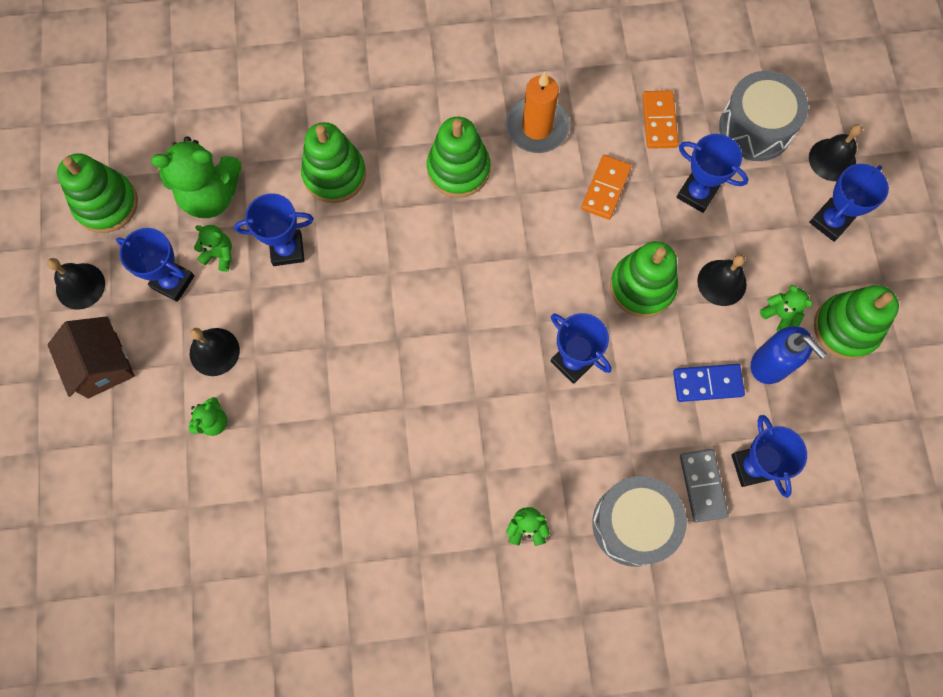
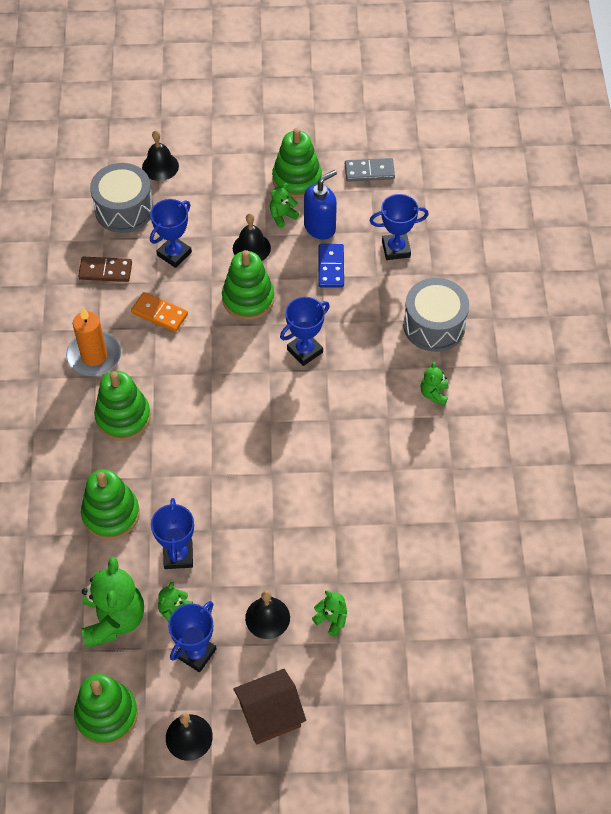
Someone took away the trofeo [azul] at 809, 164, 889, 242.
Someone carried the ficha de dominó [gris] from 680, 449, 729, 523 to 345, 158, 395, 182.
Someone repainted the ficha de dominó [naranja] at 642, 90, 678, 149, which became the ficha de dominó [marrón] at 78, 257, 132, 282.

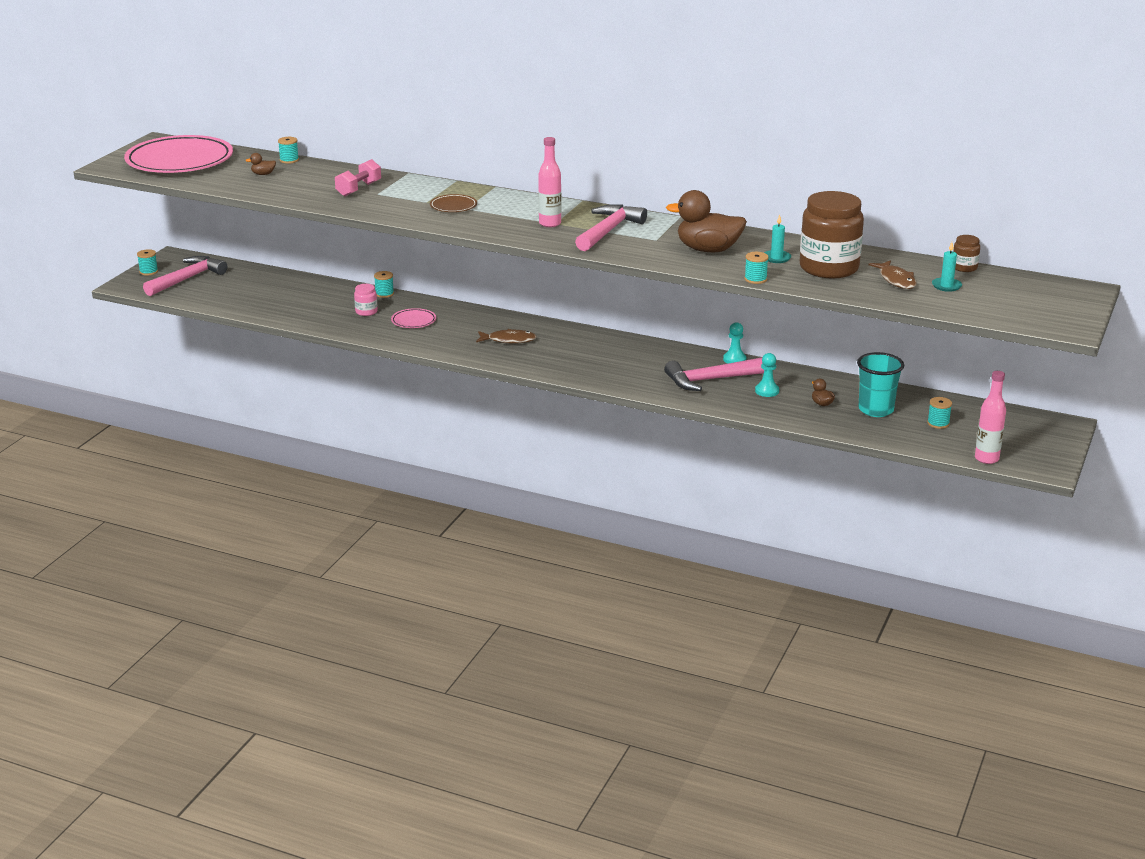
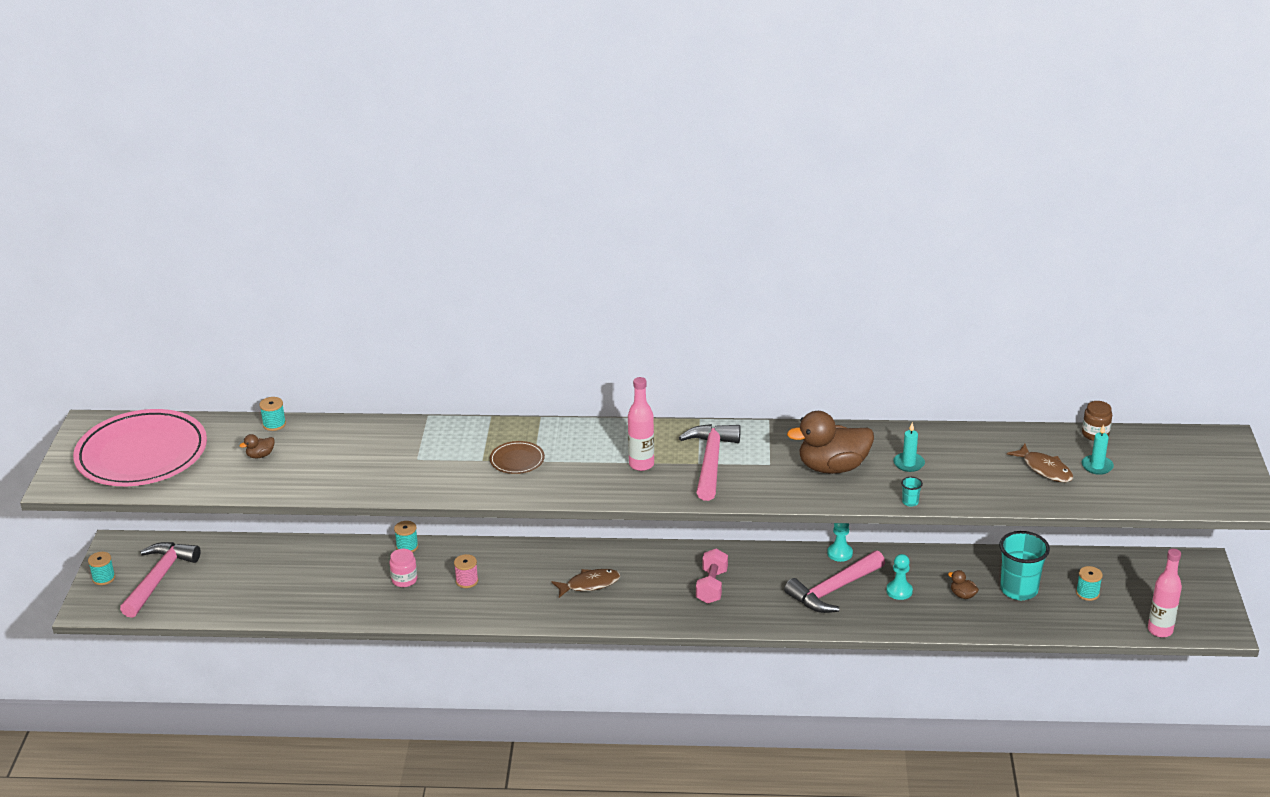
Someone took away the tarro [marrón] at 800, 191, 864, 279.
Someone carried the mancuerna [rosa] from 335, 159, 381, 196 to 696, 549, 728, 604.
Someone swapped the plato [rosa] at 391, 308, 436, 328 for the carrete [rosa] at 454, 554, 478, 588.
Someone swapped the carrete [turquesa] at 744, 252, 769, 284 for the vaso [turquesa] at 901, 477, 923, 507.

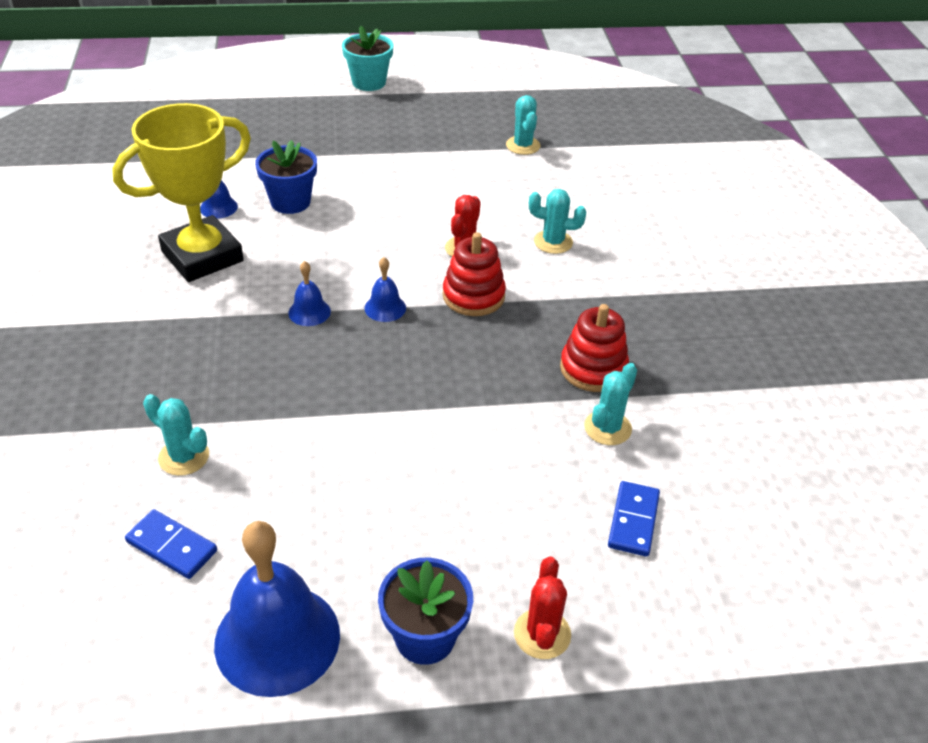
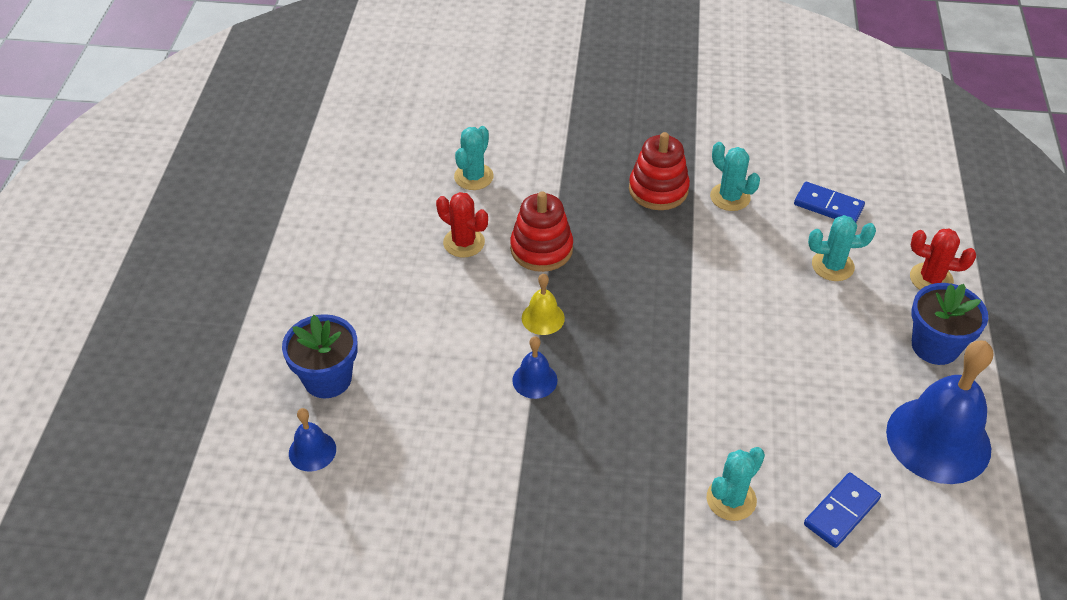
Someone took away the trofeo [amarillo] at 112, 103, 251, 282.
Someone took away the maceta [turquesa] at 342, 26, 394, 91.
Someone carried the cactus [turquesa] from 506, 95, 541, 155 to 808, 215, 876, 281.
Someone repainted the campana [azul] at 364, 257, 406, 322, which became the campana [amarillo] at 522, 274, 565, 335.

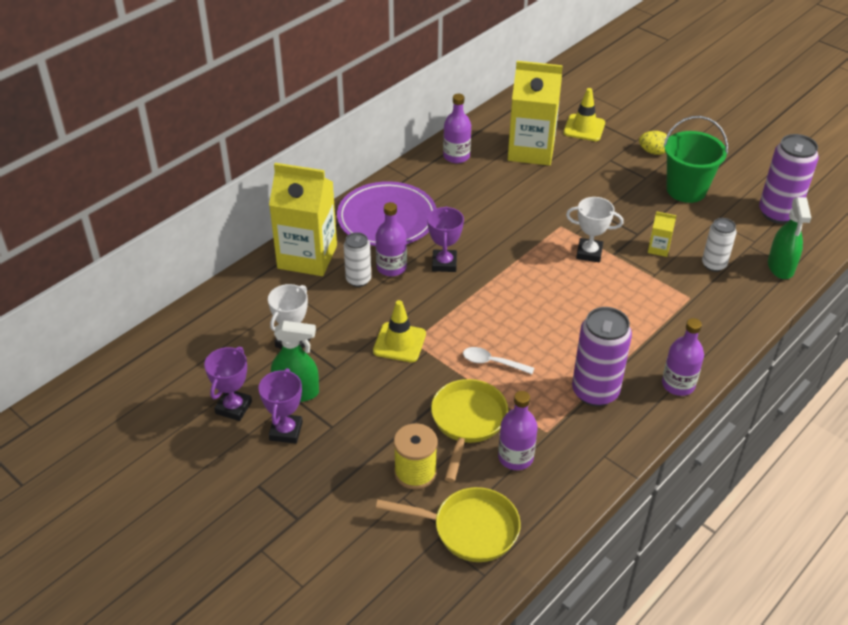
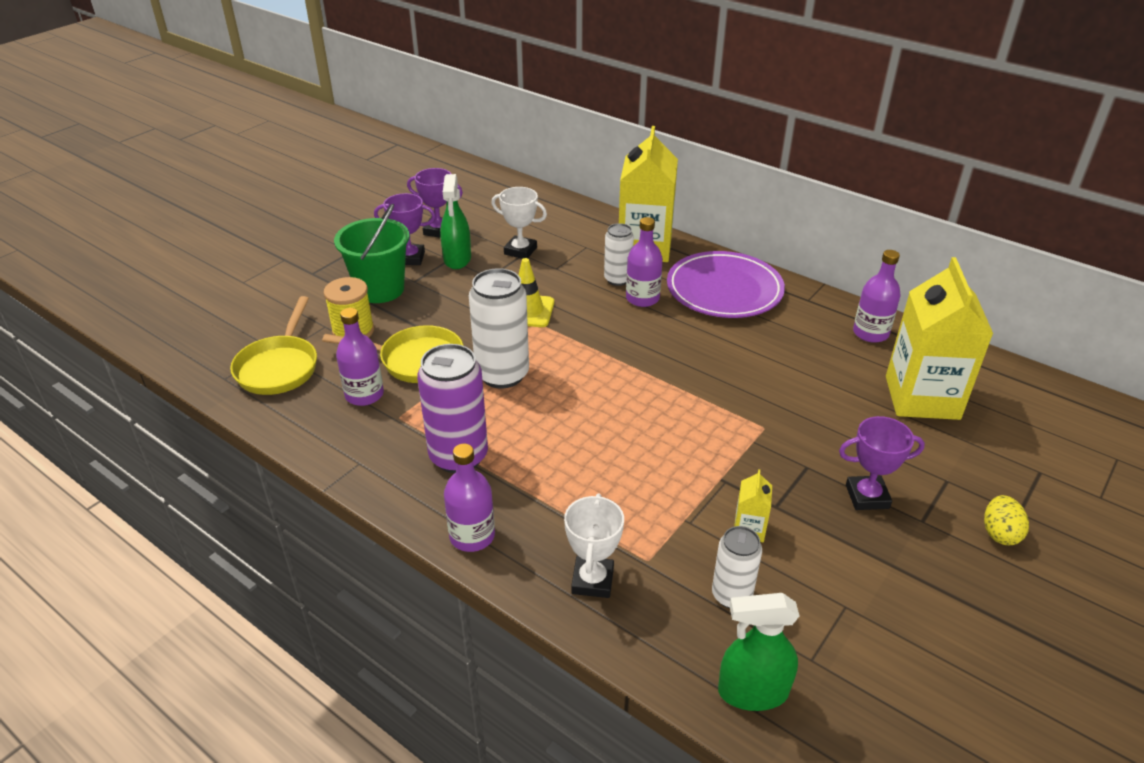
Someone took away the cono de tráfico [amarillo] at 563, 88, 605, 141.
Someone took away the lata [morado] at 759, 134, 819, 224.
Someone carried the trofeo [morado] from 427, 206, 464, 272 to 839, 416, 925, 510.
Someone carried the trofeo [blanco] from 566, 197, 624, 262 to 564, 493, 624, 598.
Someone carried the balde [verde] from 663, 116, 728, 203 to 334, 204, 410, 303.
Someone swapped the cuchara [blanco] at 463, 347, 534, 374 for the lata [blanco] at 469, 268, 529, 388.

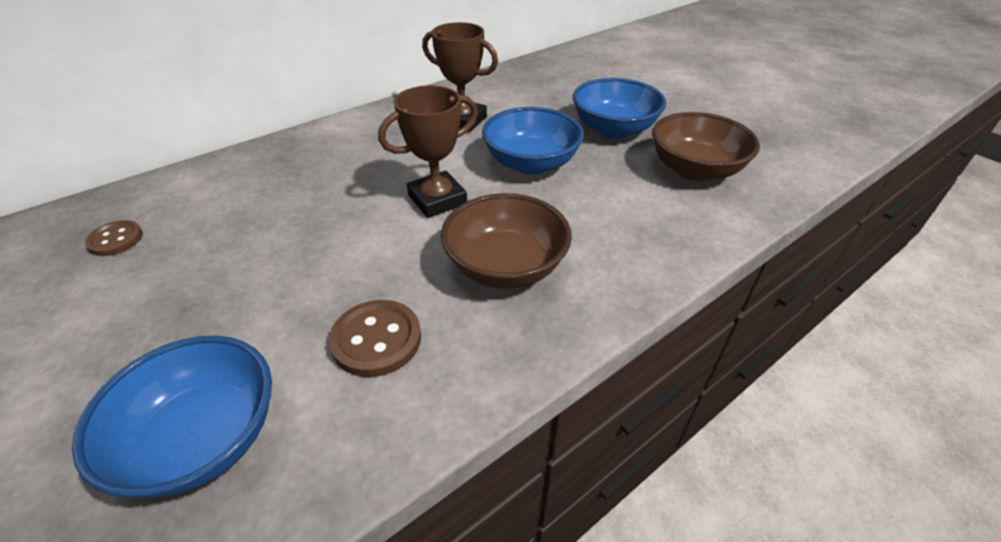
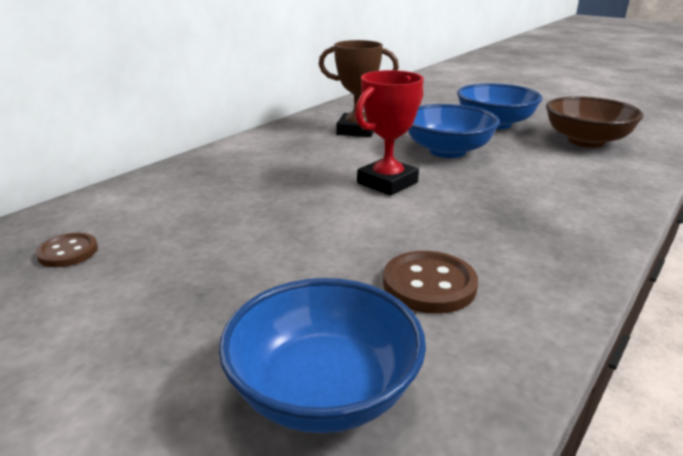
Someone took away the cuenco [marrón] at 441, 193, 572, 289.
Someone repainted the trofeo [marrón] at 378, 85, 478, 218, which became the trofeo [rojo] at 355, 70, 424, 196.

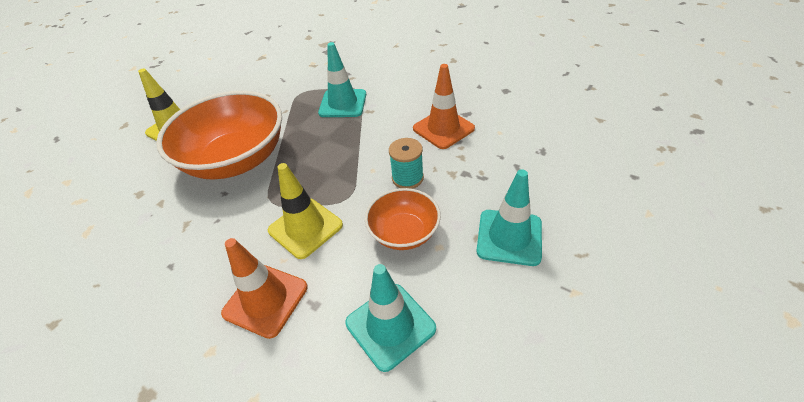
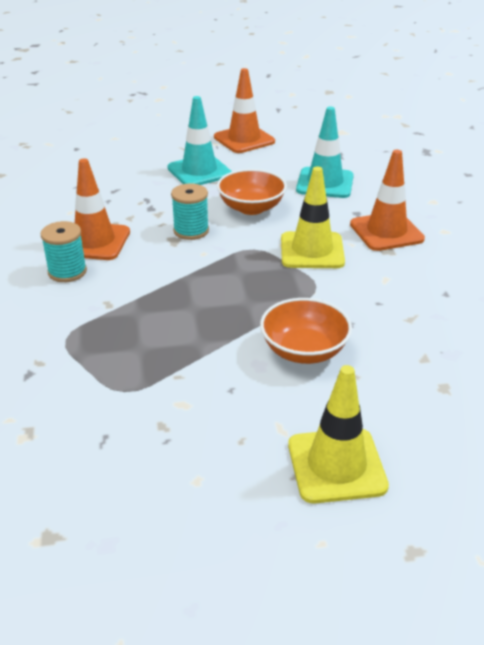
Someone took away the cono de tráfico [turquesa] at 318, 42, 366, 117.
Someone put down the carrete [turquesa] at 41, 221, 87, 282.
Someone put down the cono de tráfico [naranja] at 214, 68, 275, 153.
Someone scaled the cuenco [naranja] at 156, 91, 282, 180 by 0.52.

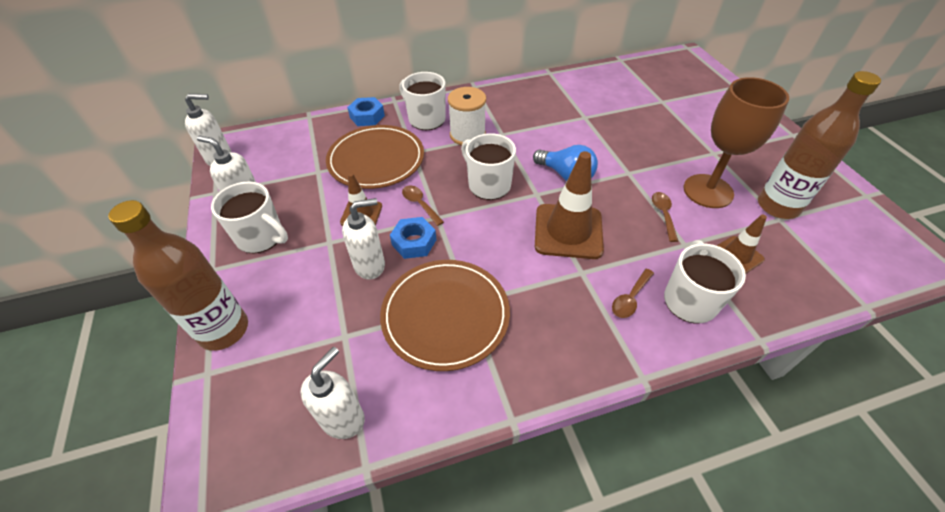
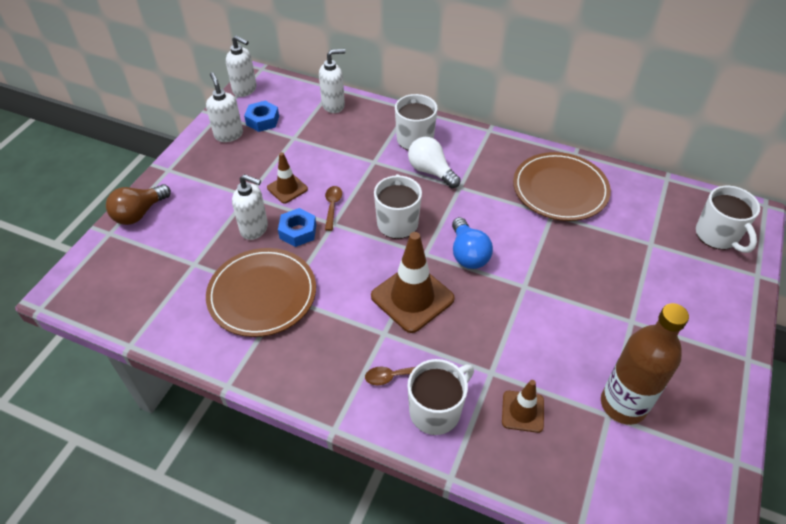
Someone took away the cuchara [marrón] at 652, 192, 678, 242.
Someone took away the copa [marrón] at 684, 77, 789, 208.
Someone carried the taza [blanco] from 211, 182, 288, 253 to 696, 186, 760, 253.
Someone carried the dispensador de jabón [blanco] from 300, 347, 365, 439 to 319, 49, 345, 113.
Someone carried the plato [marrón] from 326, 125, 424, 189 to 513, 152, 611, 221.
Someone carried the tuerca [azul] from 347, 97, 385, 126 to 244, 101, 279, 132.
Someone swapped the botella [marrón] at 108, 200, 248, 351 for the bombilla [marrón] at 106, 184, 171, 225.
Someone swapped the carrete [blanco] at 448, 87, 486, 145 for the bombilla [blanco] at 408, 137, 461, 188.

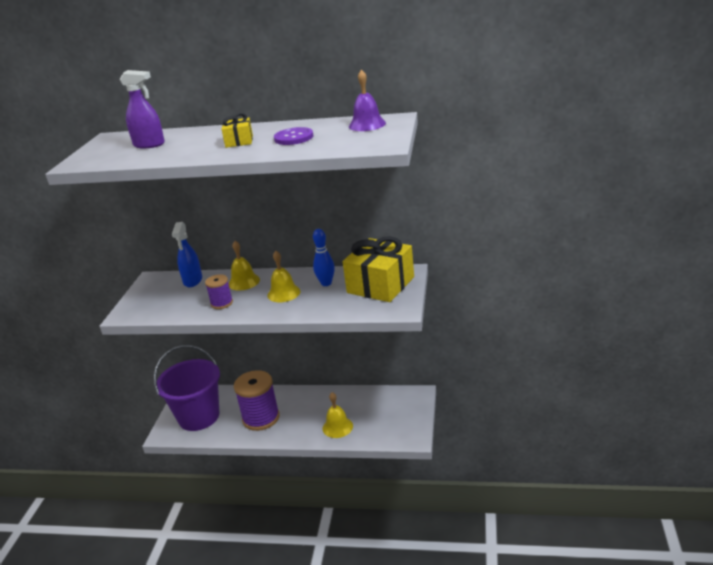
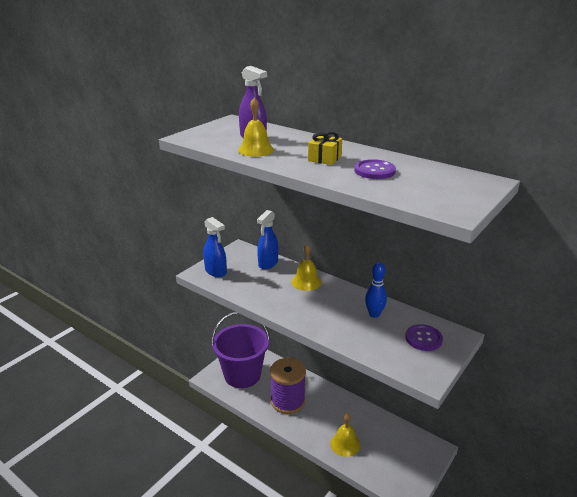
Someone took away the carrete [morado] at 205, 274, 233, 309.
Someone took away the campana [morado] at 349, 69, 386, 131.
Someone put down the pulverizador [azul] at 203, 217, 227, 277.
Someone carried the campana [amarillo] from 267, 251, 300, 302 to 238, 97, 274, 157.
Someone swapped the regalo [amarillo] at 343, 236, 414, 302 for the botón [morado] at 405, 324, 443, 351.

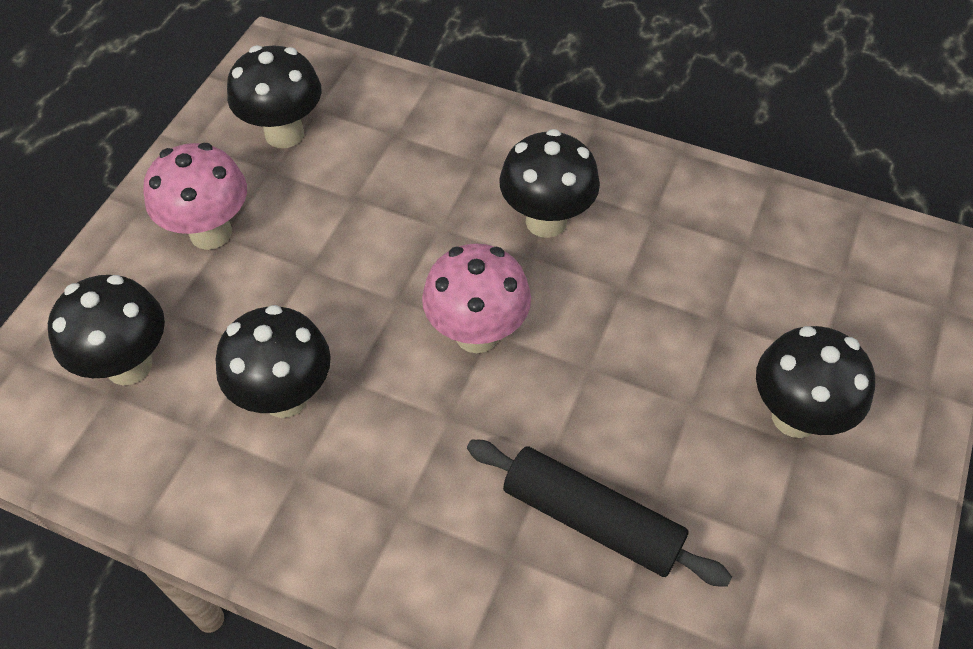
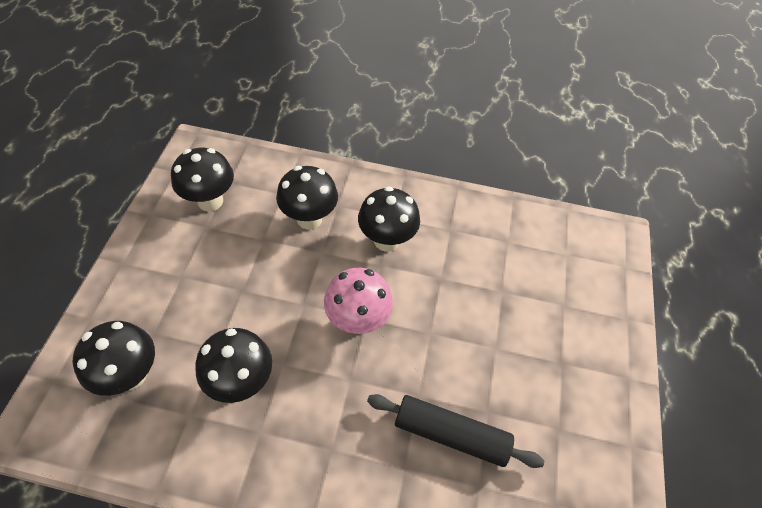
Someone took away the seta [rosa] at 143, 143, 247, 250.
Someone carried the seta [negro] from 756, 326, 875, 438 to 276, 166, 338, 229.

